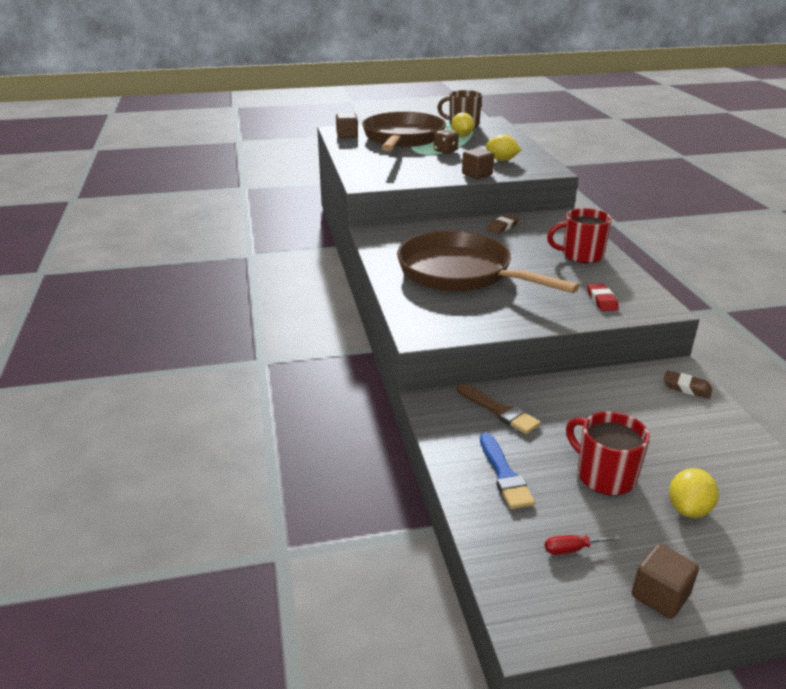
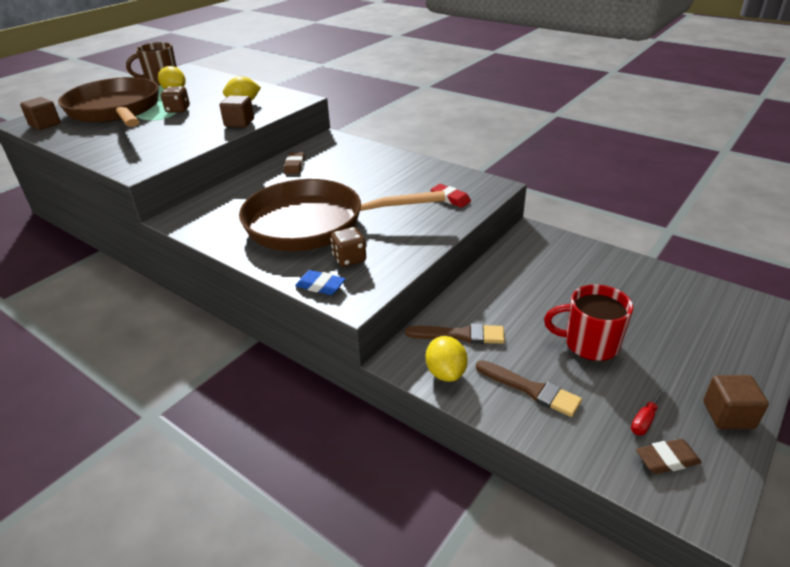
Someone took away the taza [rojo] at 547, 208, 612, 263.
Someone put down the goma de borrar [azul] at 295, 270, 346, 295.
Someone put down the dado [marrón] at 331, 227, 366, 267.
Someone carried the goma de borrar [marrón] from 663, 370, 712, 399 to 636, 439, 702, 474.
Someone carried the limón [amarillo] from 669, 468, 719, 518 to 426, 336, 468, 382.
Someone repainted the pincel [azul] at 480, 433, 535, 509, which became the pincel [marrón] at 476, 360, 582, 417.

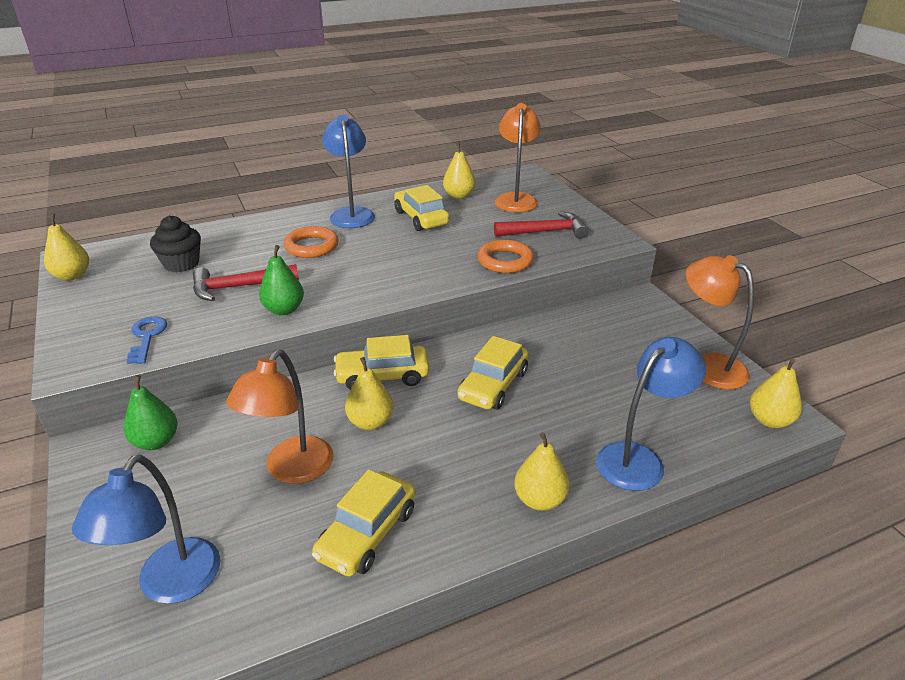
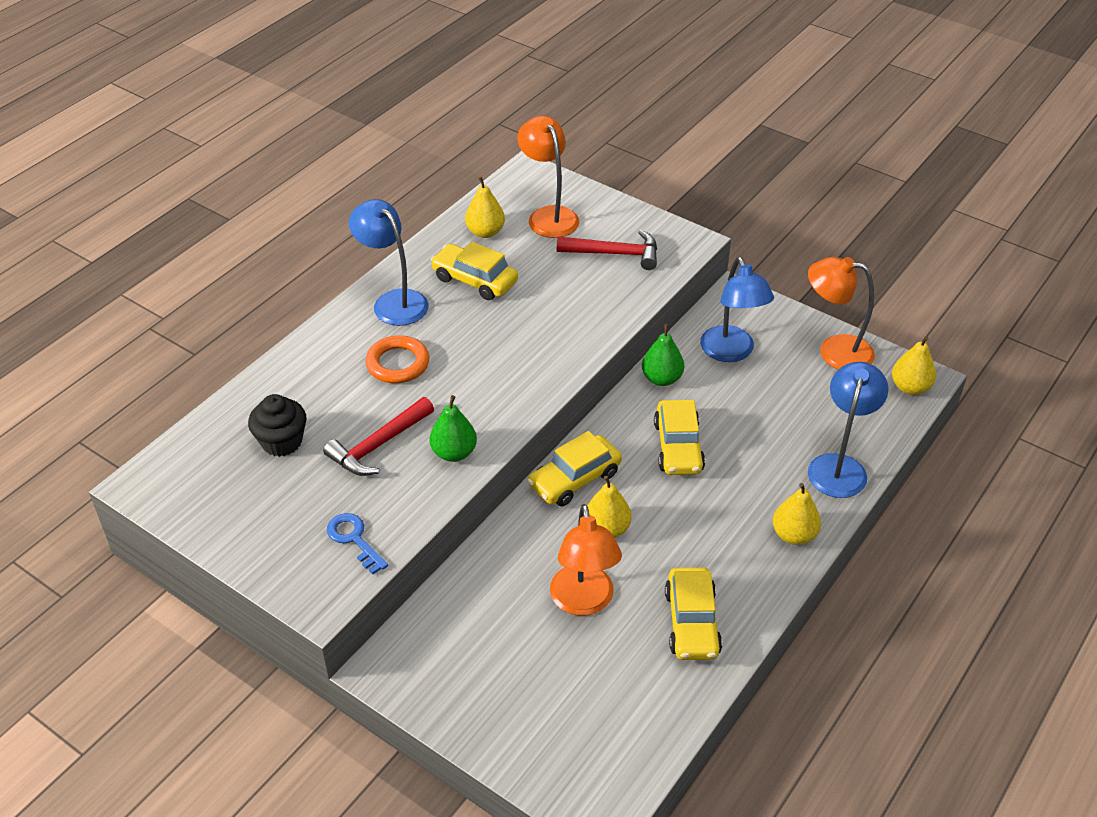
Someone took away the pera [amarillo] at 44, 214, 89, 281.
Someone took away the anillo [naranja] at 477, 240, 534, 273.
Someone carried the lámpara [azul] from 72, 454, 221, 604 to 700, 257, 774, 362.
Someone carried the pera [verde] from 124, 375, 177, 450 to 642, 324, 684, 386.
Someone rotated the martillo [rojo] at 494, 211, 589, 239 by 45 degrees clockwise.

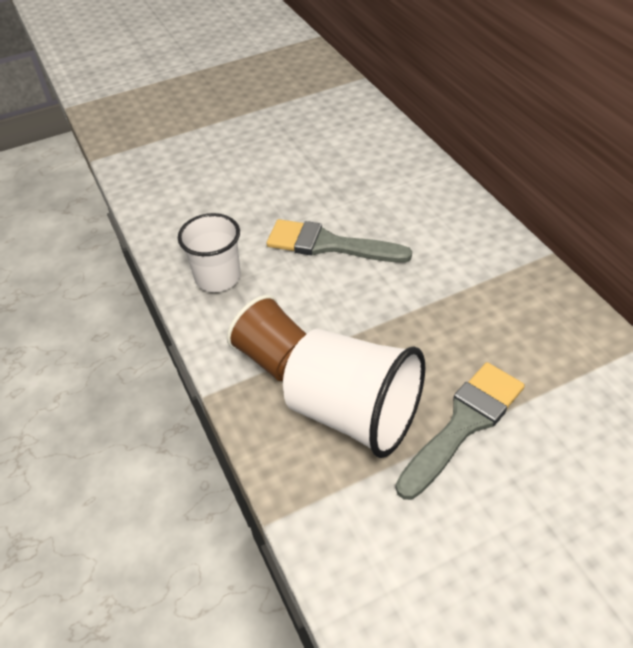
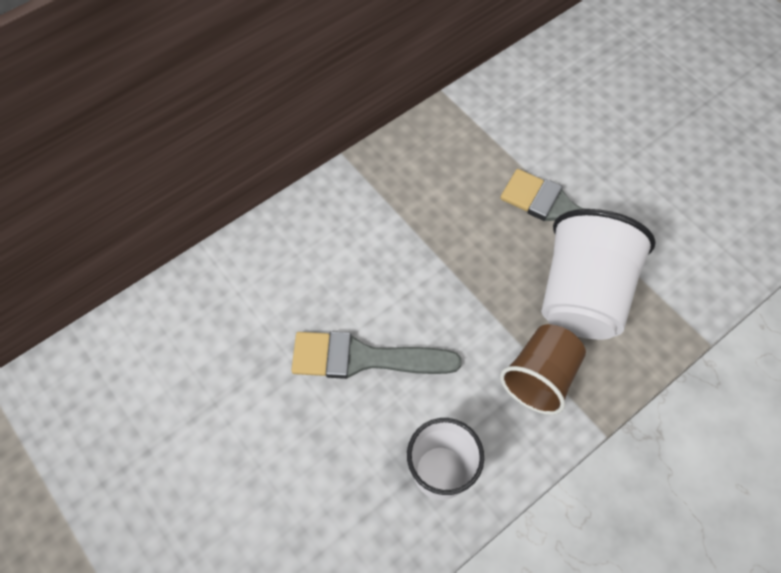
Someone rotated the pincel [gris] at 267, 219, 412, 263 by 90 degrees clockwise.

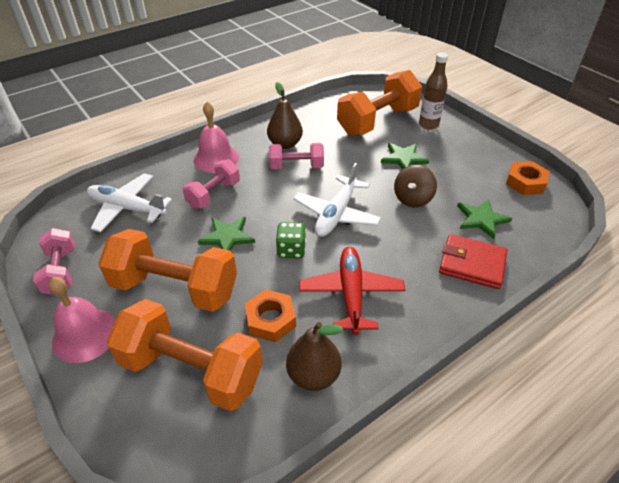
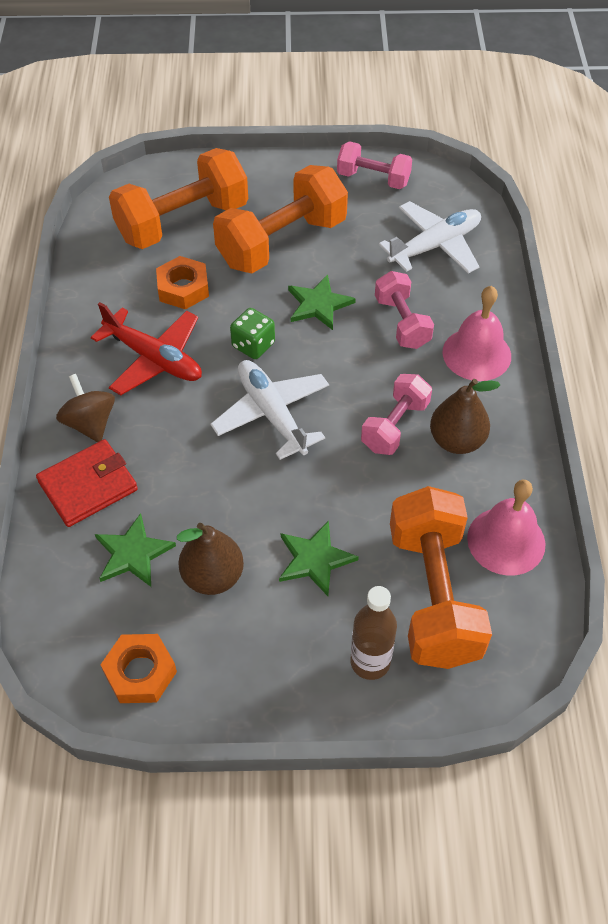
Someone carried the campana [rosa] from 49, 277, 116, 363 to 467, 480, 545, 576.
Someone carried the pera [marrón] from 286, 322, 343, 391 to 177, 523, 244, 595.
Someone carried the peonza [marrón] from 394, 165, 437, 207 to 56, 374, 115, 442.

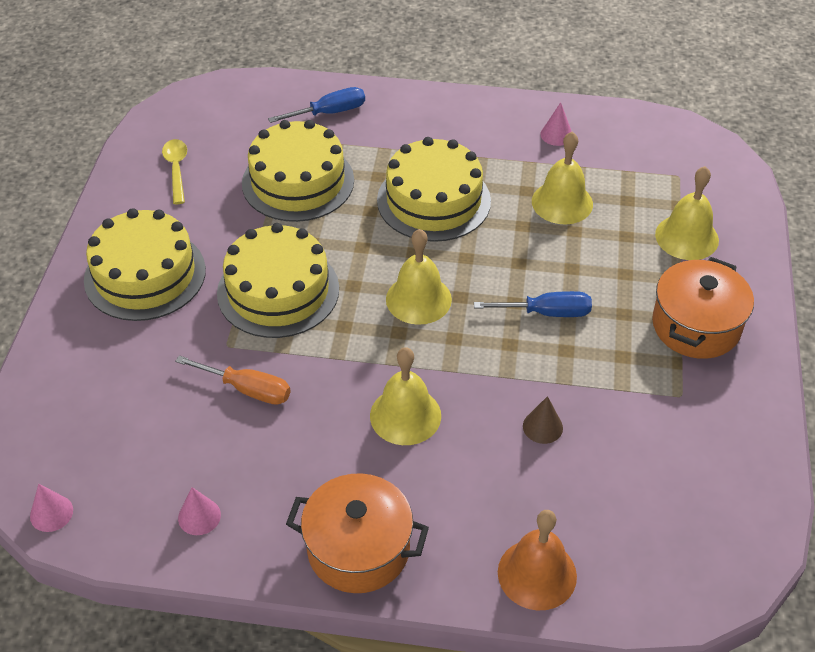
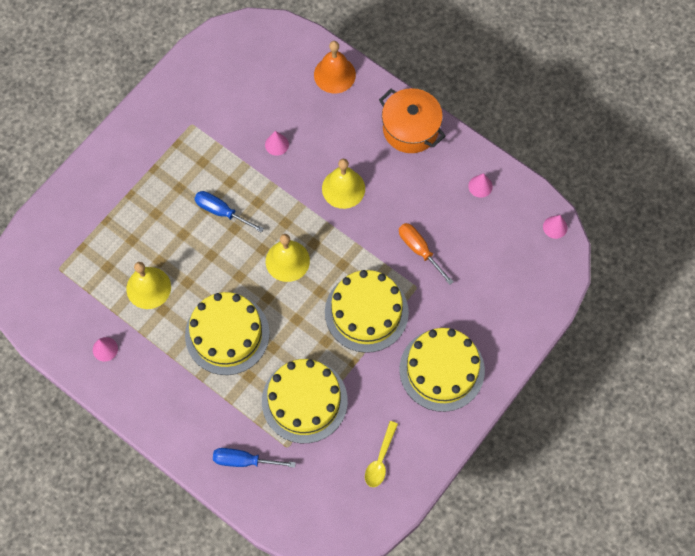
Someone took away the olla [naranja] at 652, 257, 754, 359.
Someone took away the campana [amarillo] at 655, 166, 719, 260.
Someone repainted the cono [marrón] at 523, 396, 563, 444, which became the cono [rosa] at 265, 131, 289, 156.

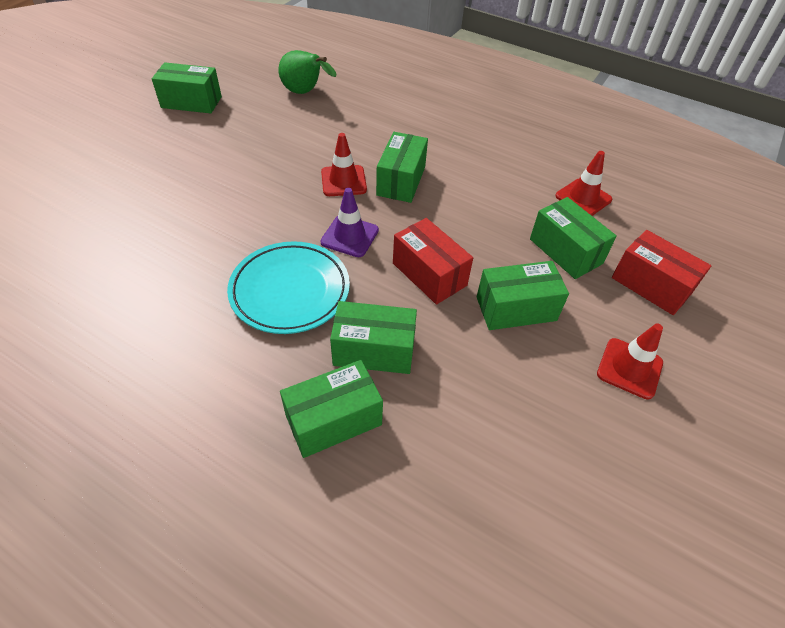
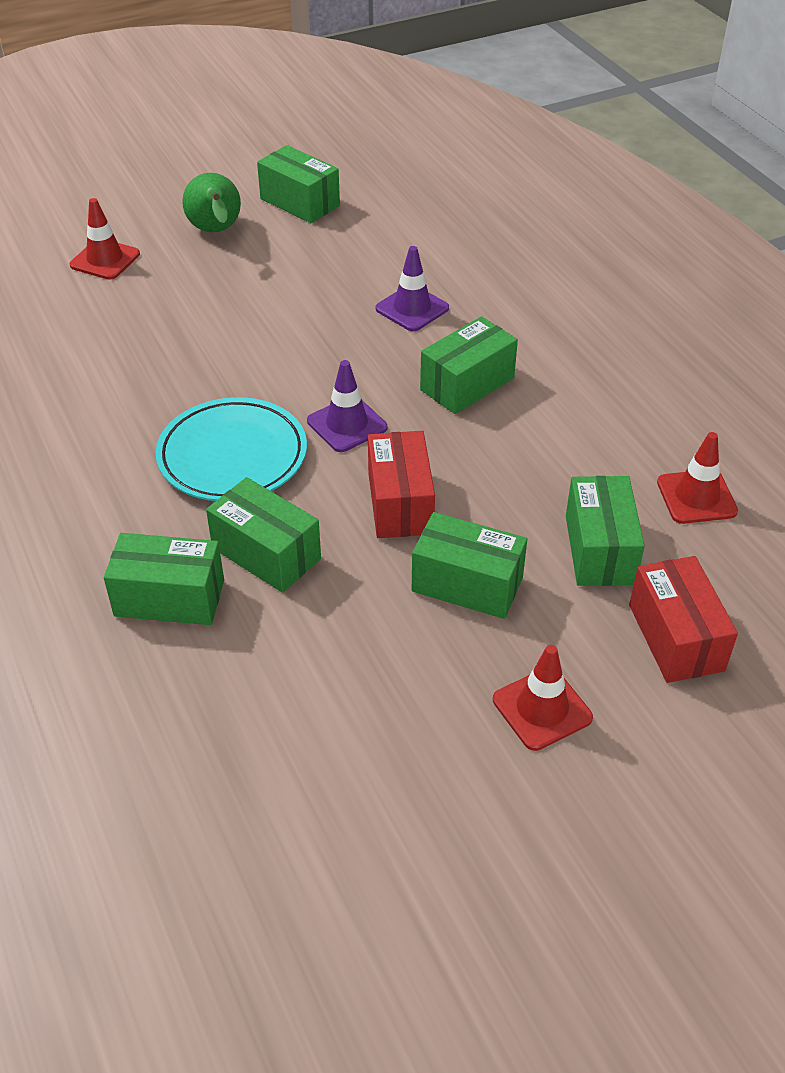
Someone put down the cono de tráfico [morado] at 376, 246, 449, 331.
Someone carried the pera [verde] from 278, 50, 337, 94 to 182, 173, 241, 232.
Someone carried the cono de tráfico [rojo] from 321, 133, 367, 196 to 70, 198, 140, 280.

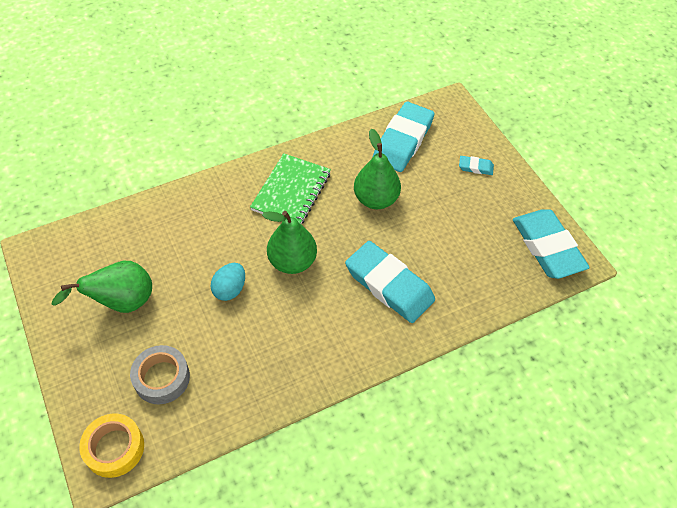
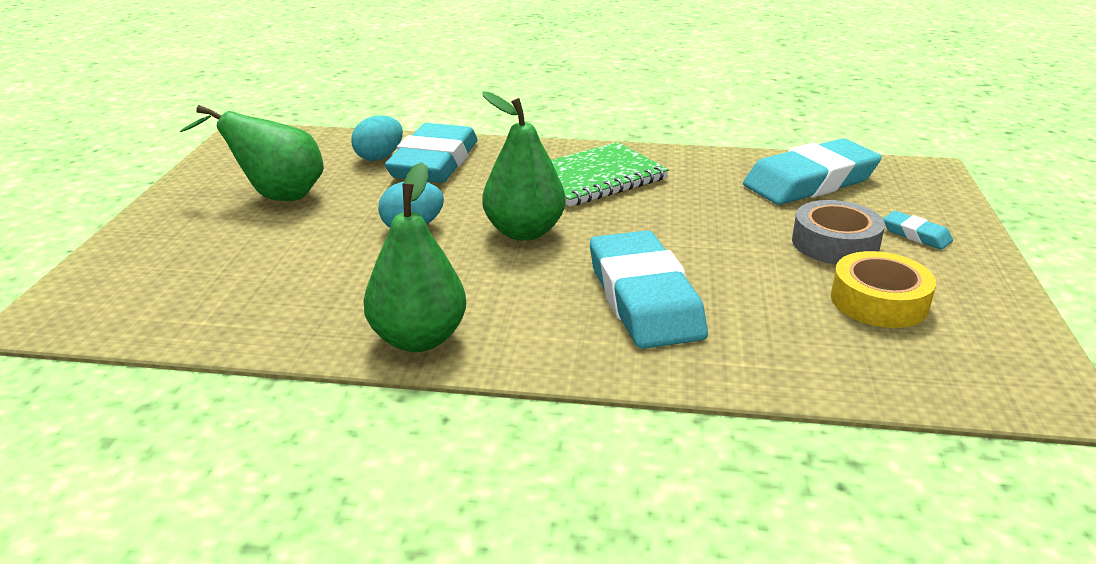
Someone put down the huevo [turquesa] at 351, 115, 403, 161.
Someone carried the cinta adhesiva [amarillo] from 79, 413, 144, 478 to 831, 251, 936, 328.
Someone carried the cinta adhesiva [gris] from 130, 345, 190, 404 to 792, 200, 885, 264.
Someone carried the pera [verde] from 354, 129, 401, 209 to 363, 162, 466, 352.
Someone carried the goma de borrar [turquesa] from 513, 209, 590, 279 to 385, 123, 477, 183.

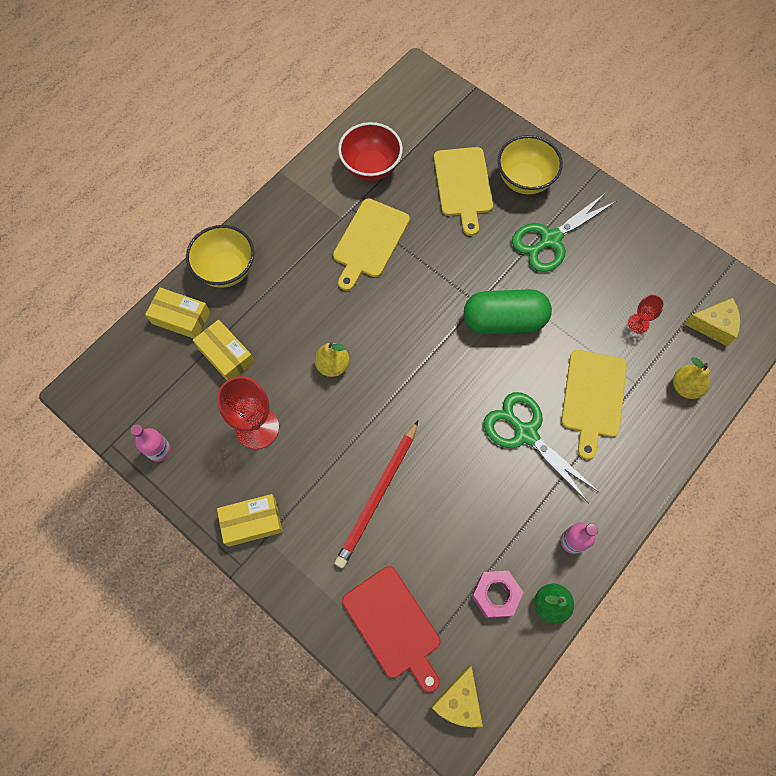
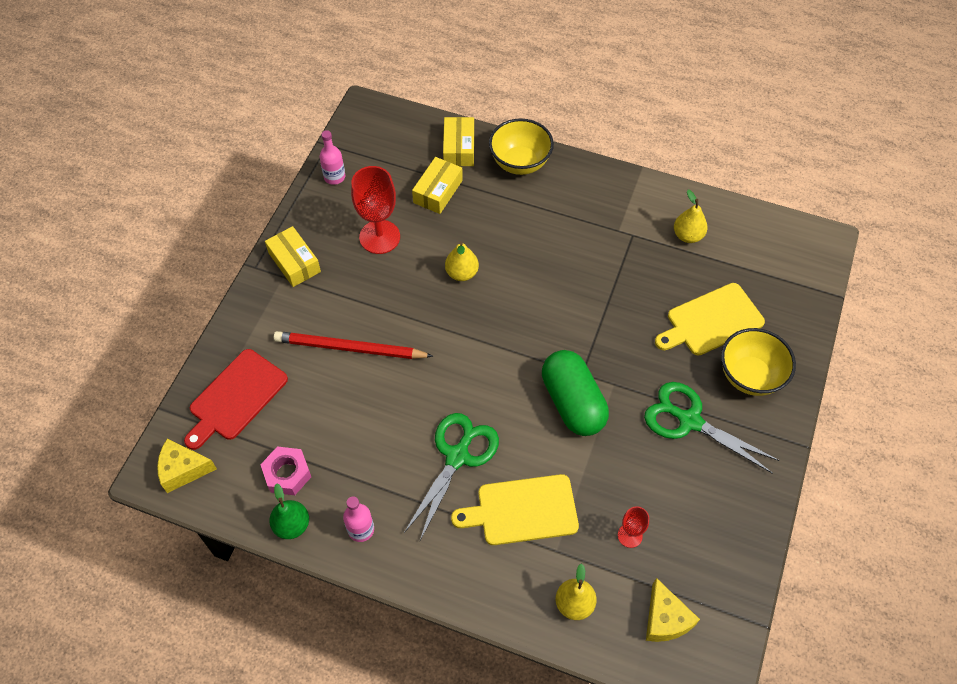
Someone took away the tabla de cortar [amarillo] at 333, 199, 410, 291.
Someone swapped the cuenco [rojo] at 338, 122, 403, 181 for the pera [amarillo] at 674, 190, 707, 243.

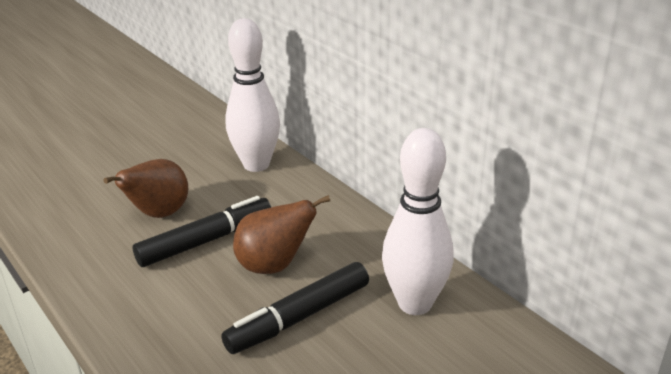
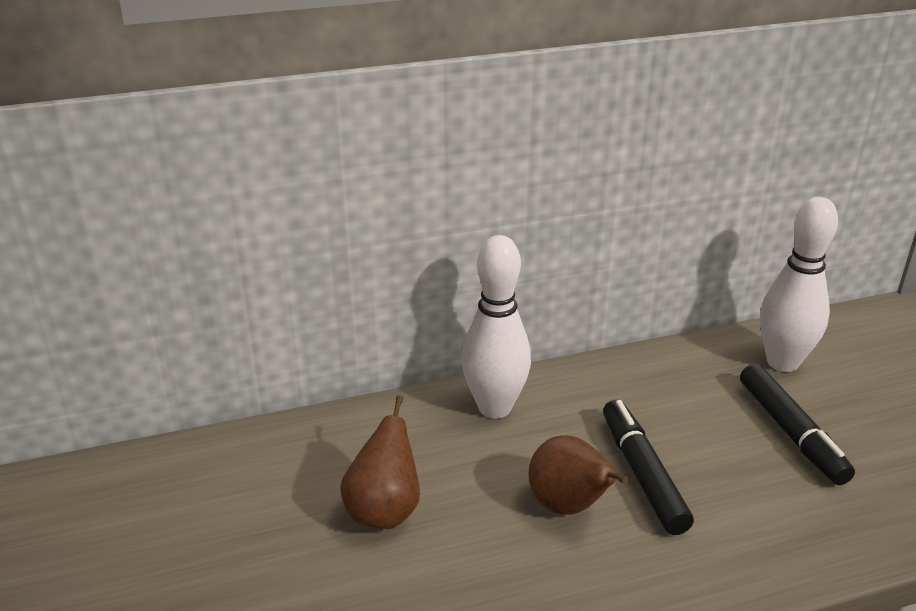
Someone carried the pera [marrón] from 233, 195, 330, 274 to 340, 395, 420, 529.

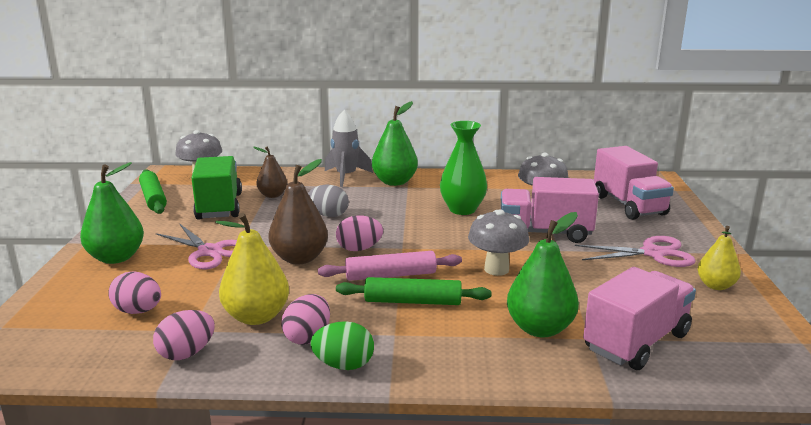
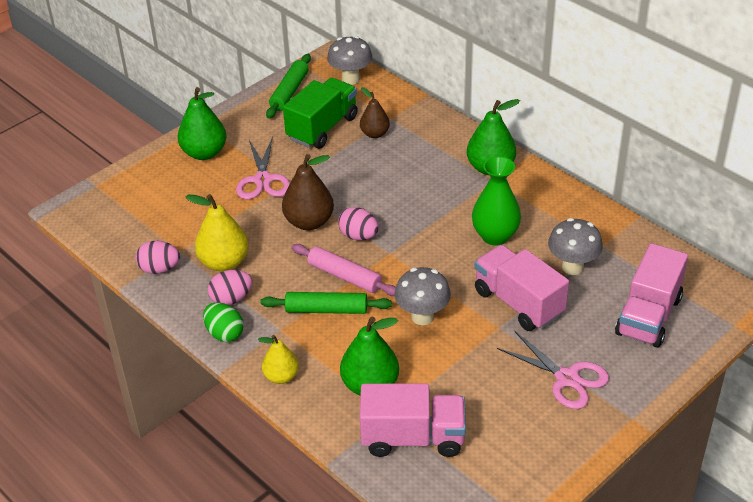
Someone took away the huevo [rosa] at 109, 272, 161, 314.
Someone took away the huevo [gris] at 308, 185, 349, 217.
Someone took away the cohete [gris] at 325, 110, 373, 187.
Someone carried the pera [amarillo] from 698, 226, 741, 290 to 258, 335, 299, 384.
Someone rotated the rodillo [verde] at 336, 277, 491, 305 by 45 degrees counterclockwise.

